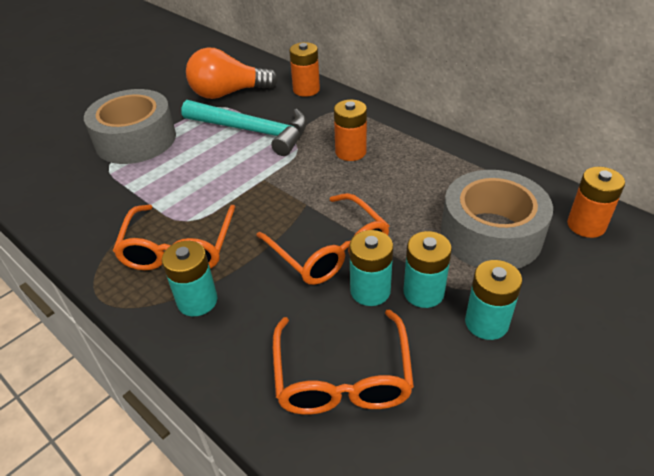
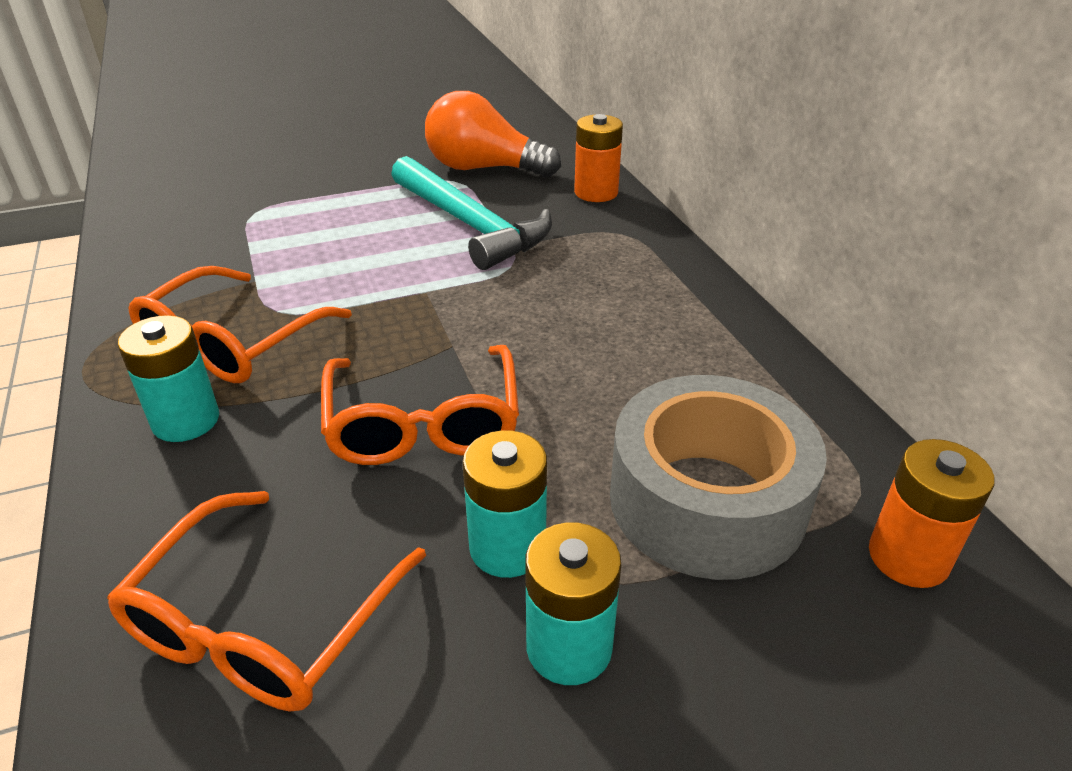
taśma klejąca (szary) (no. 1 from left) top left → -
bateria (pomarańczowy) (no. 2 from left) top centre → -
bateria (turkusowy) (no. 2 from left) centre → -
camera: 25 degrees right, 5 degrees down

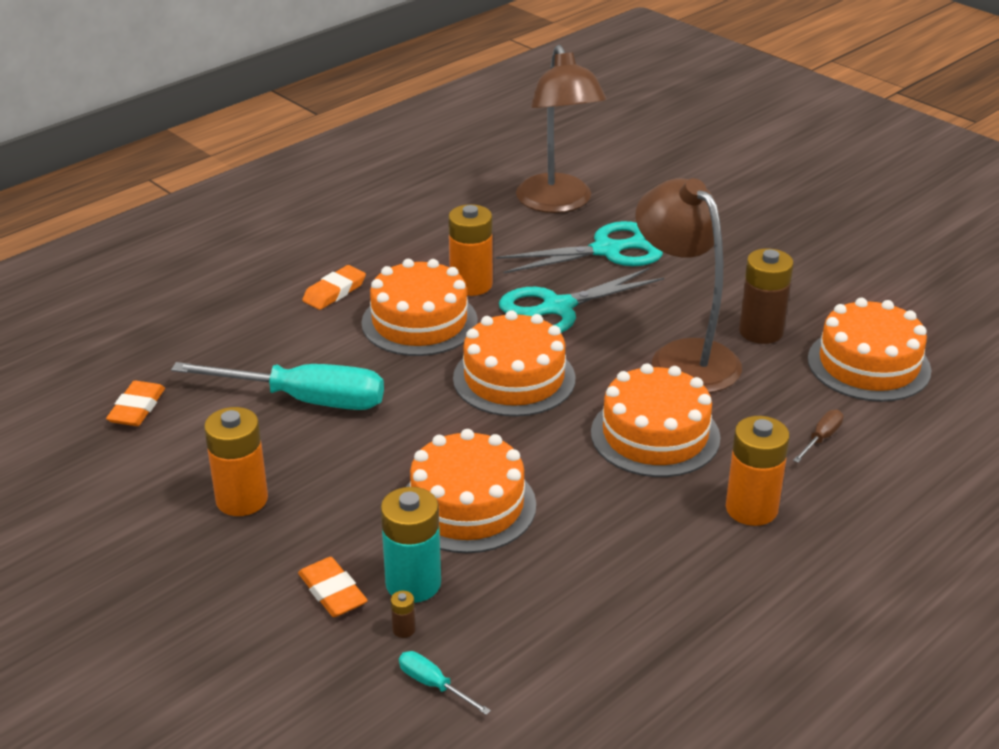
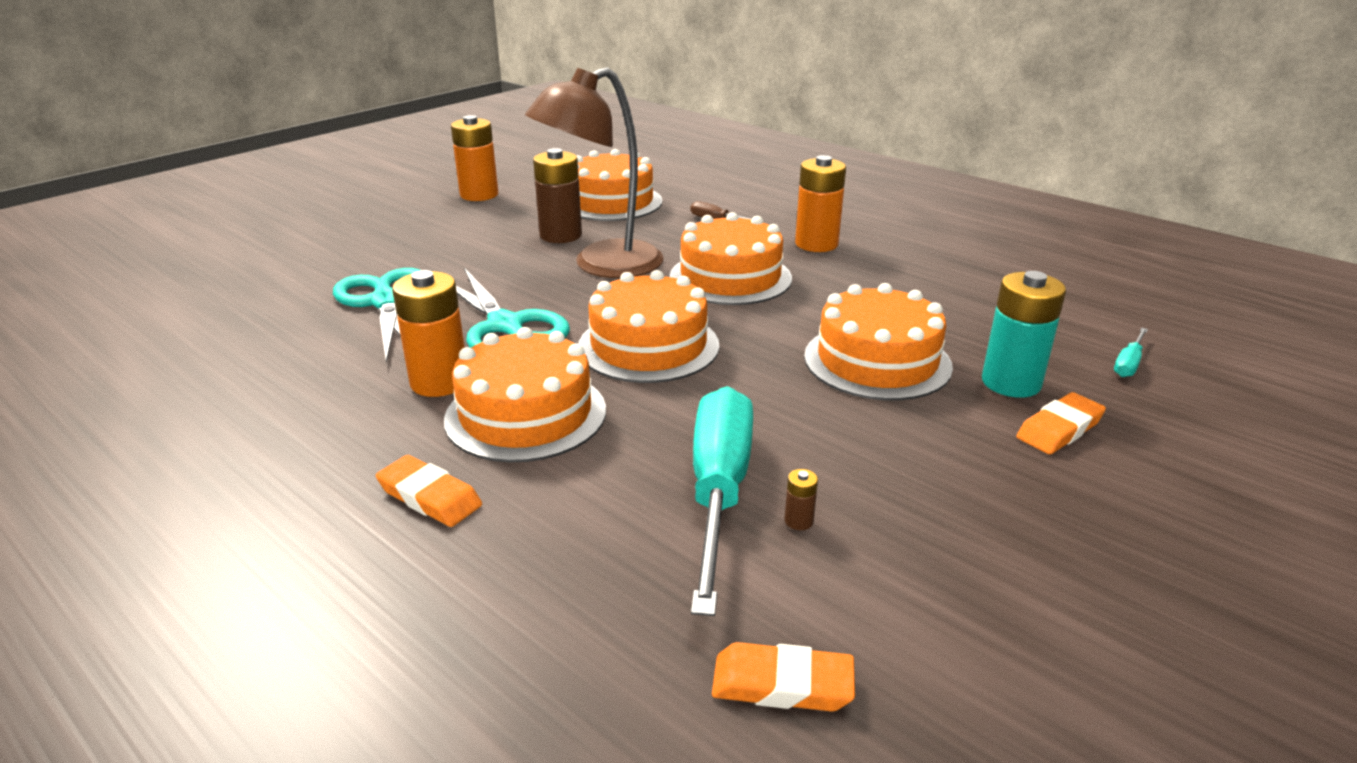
lampka (brązowy) (no. 1 from left) top centre → -
bateria (pomarańczowy) (no. 1 from left in the first image) middle left → bateria (pomarańczowy) (no. 2 from left) top centre, shifted
bateria (brązowy) (no. 1 from left in the first image) bottom centre → bateria (brązowy) (no. 2 from left) centre, shifted
camera: 95 degrees left, 5 degrees down

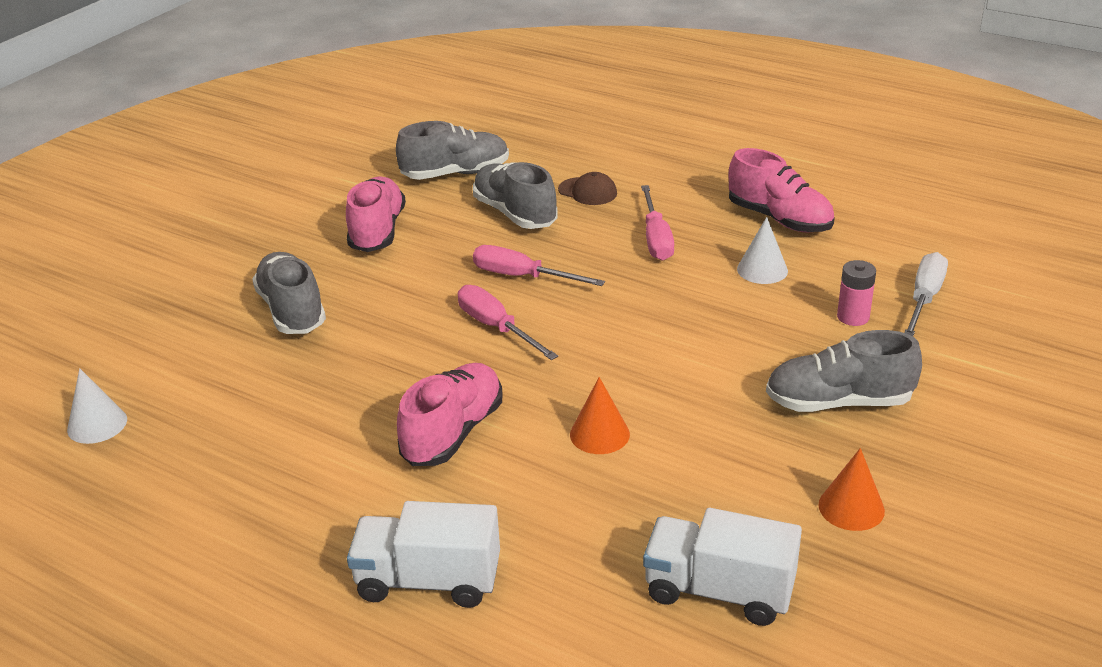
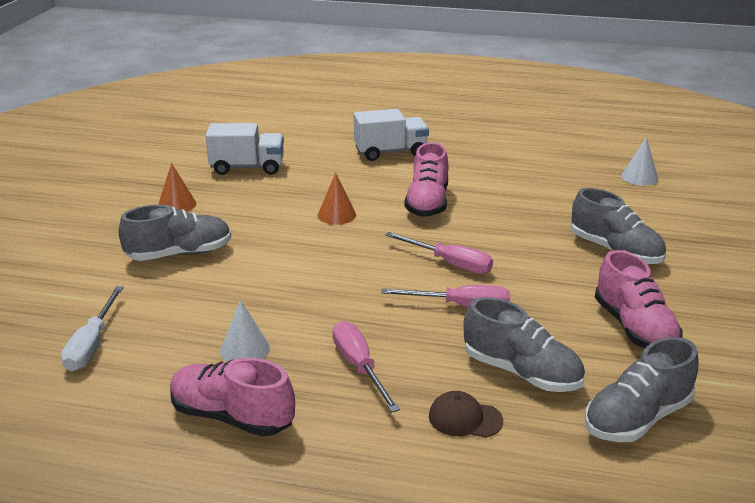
bateria (różowy) middle right → -
camera: 160 degrees right, 5 degrees down

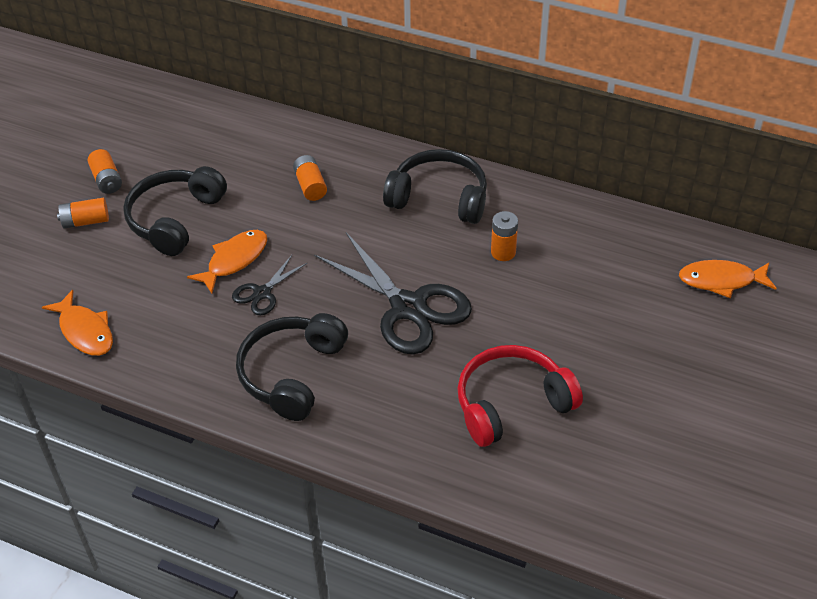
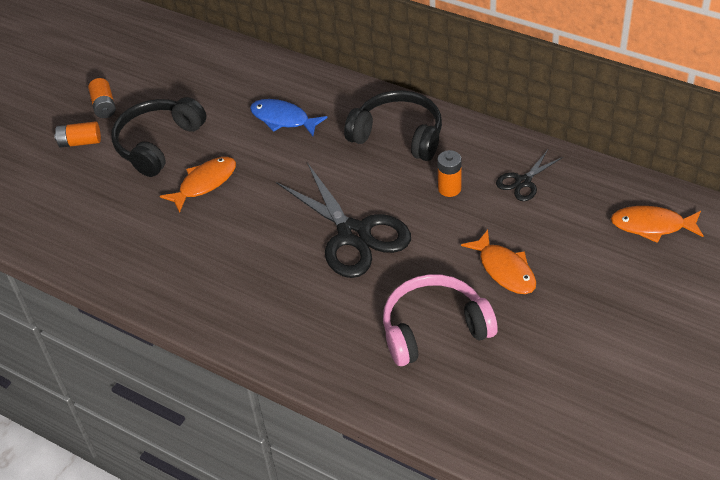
bateria (pomarańczowy) (no. 3 from left) top centre → ryba (niebieski) top centre
nożyczki (czarny) (no. 1 from left in the first image) middle left → nożyczki (czarny) (no. 2 from left) middle right, shifted
ryba (pomarańczowy) (no. 1 from left in the first image) middle left → ryba (pomarańczowy) (no. 2 from left) middle right, shifted
słuchawki (czarny) (no. 2 from left) centre → -
słuchawki (czerwony) centre → słuchawki (różowy) bottom centre
camera: 10 degrees right, 0 degrees up

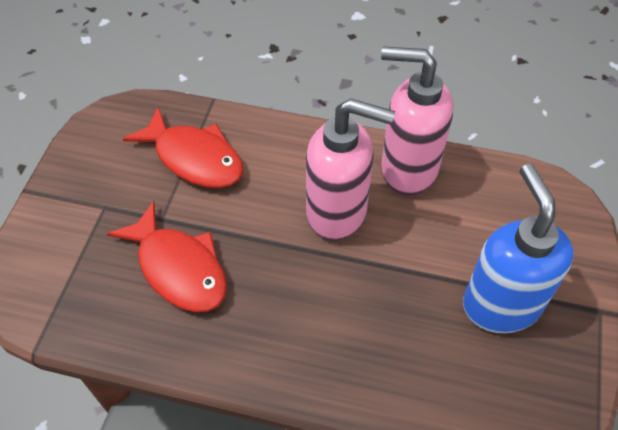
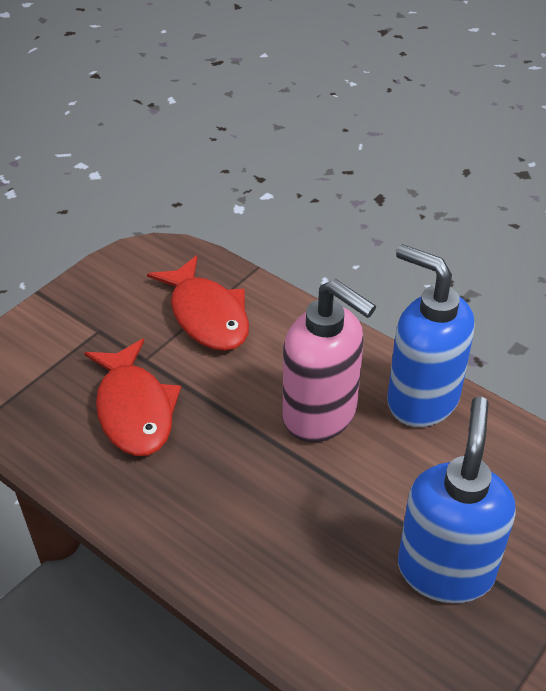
dozownik mydła (różowy) (no. 2 from left) top right → dozownik mydła (niebieski) (no. 1 from left) middle right
camera: 25 degrees right, 10 degrees down

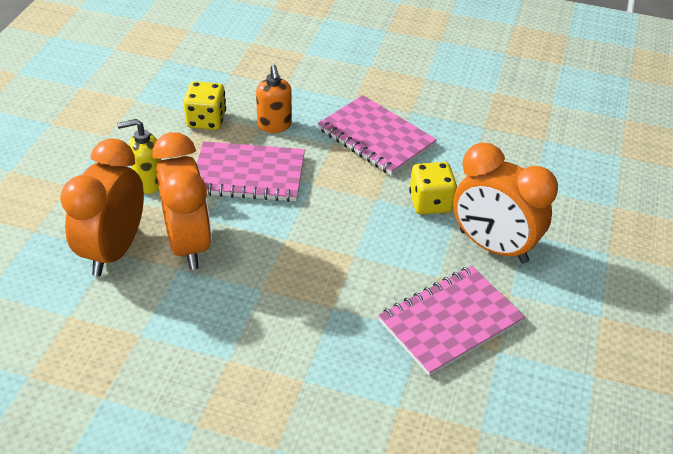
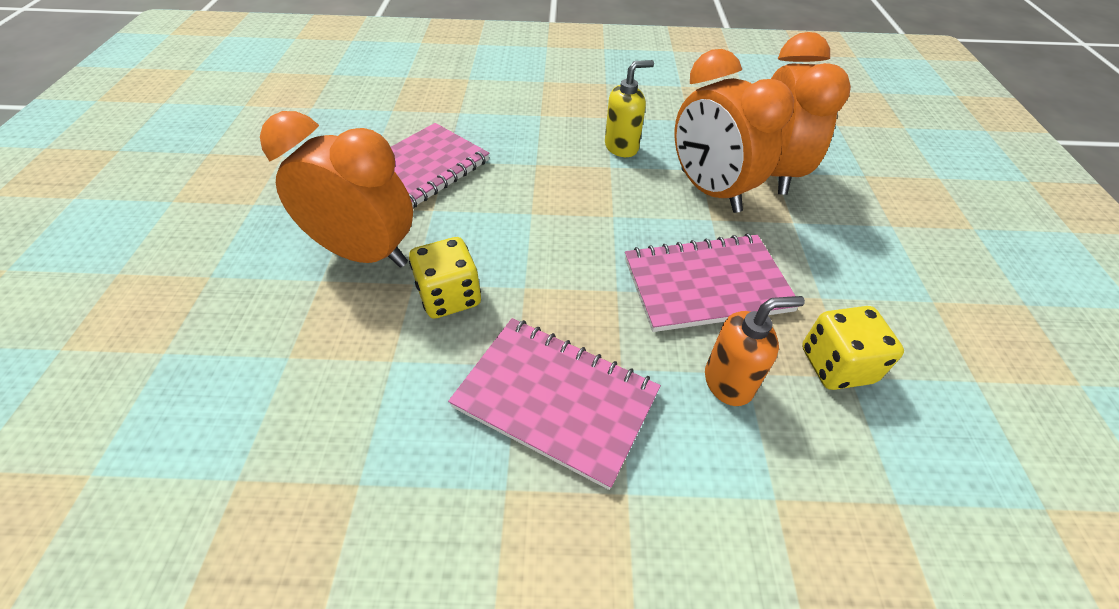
dozownik mydła (pomarańczowy) top centre → dozownik mydła (pomarańczowy) middle right, 105 degrees clockwise
dozownik mydła (żółty) middle left → dozownik mydła (żółty) top centre, shifted
camera: 165 degrees right, 5 degrees up

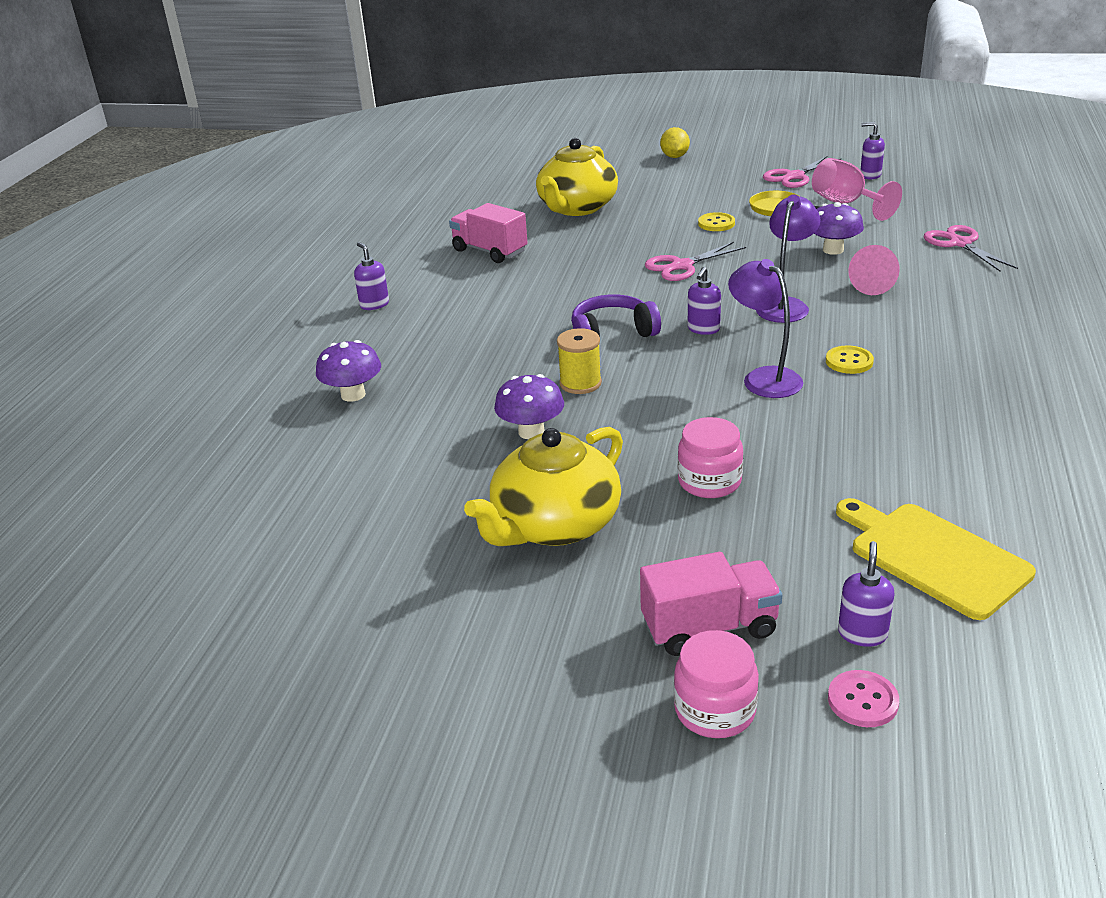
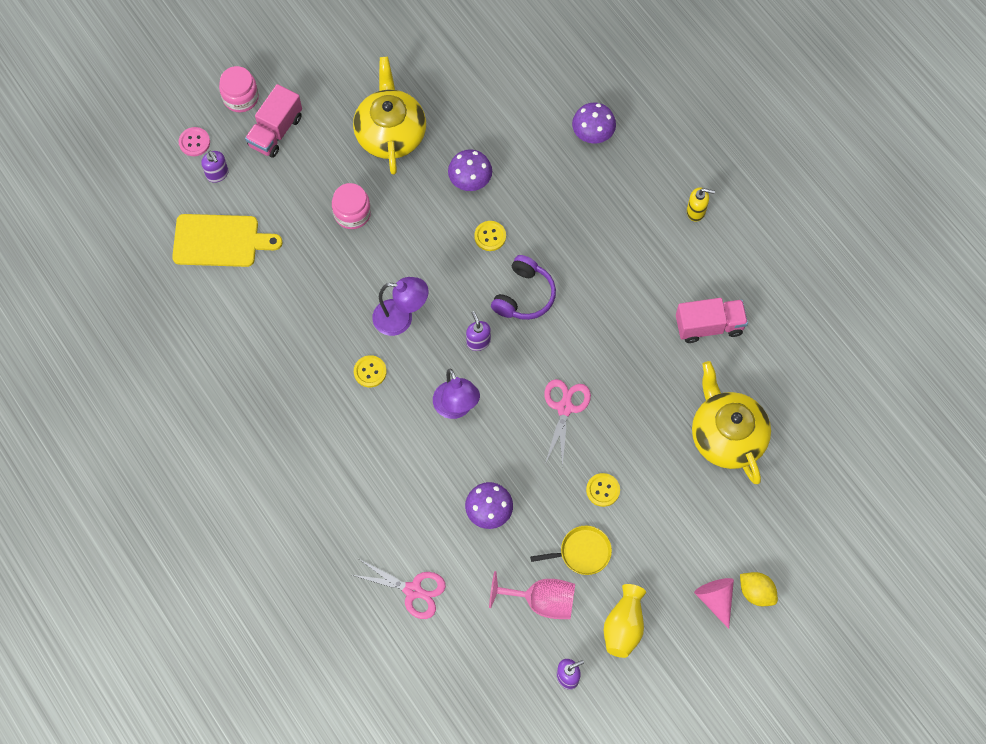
nożyczki (różowy) (no. 2 from left) top right → wazon (żółty) bottom centre
dozownik mydła (fioletowy) (no. 1 from left) top centre → dozownik mydła (żółty) top right
stożek (różowy) top right → stożek (różowy) bottom right, shifted
szpulka (żółty) centre → guzik (żółty) (no. 2 from left) top centre
camera: 130 degrees right, 35 degrees up

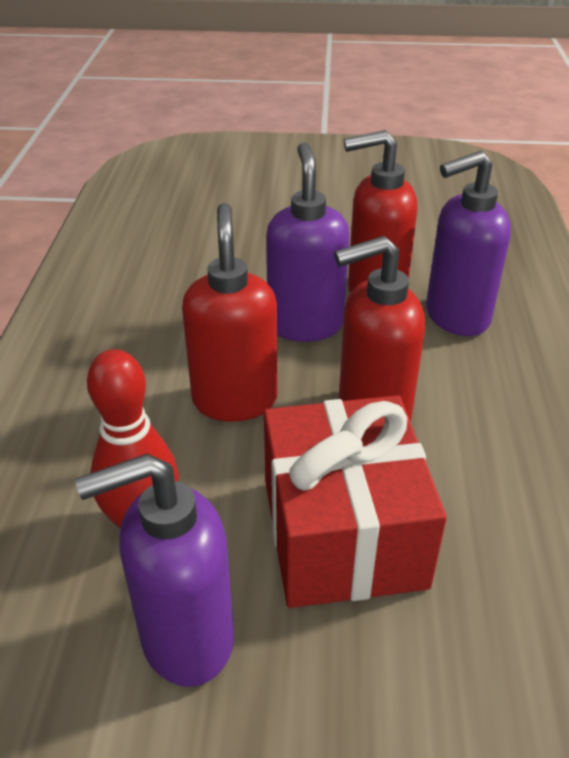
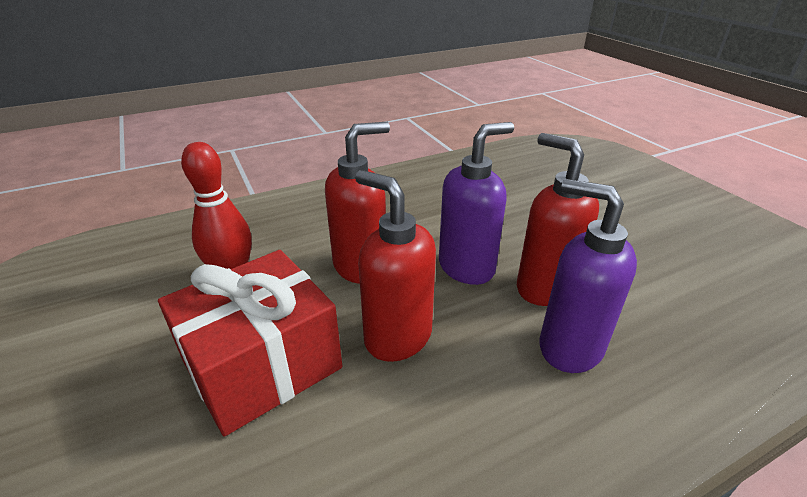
dozownik mydła (fioletowy) (no. 1 from left) bottom left → -
camera: 60 degrees right, 5 degrees down

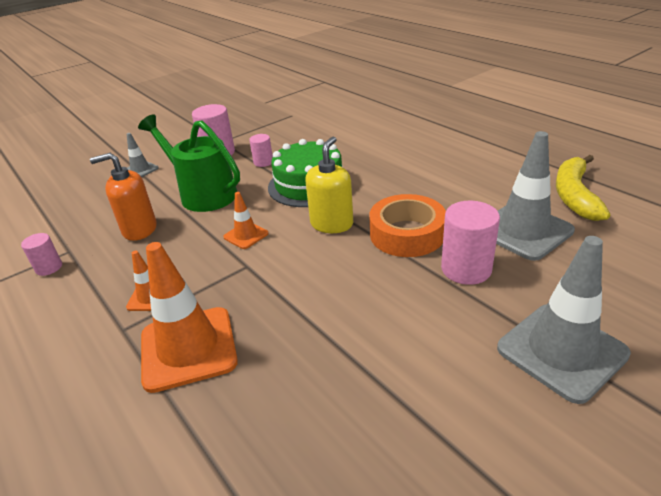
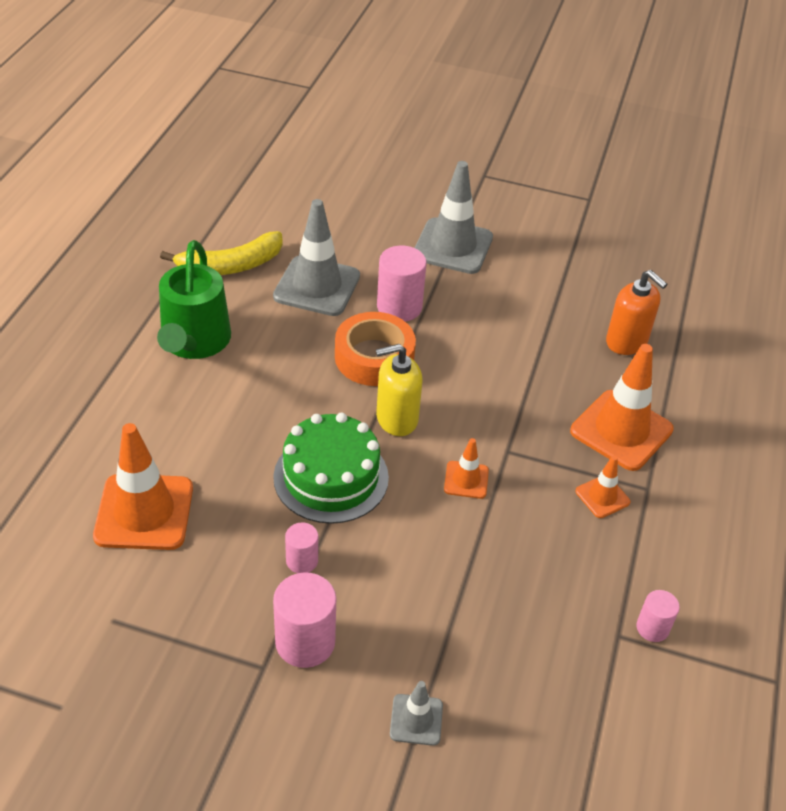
konewka (zielony) top left → konewka (zielony) middle left, shifted
dozownik mydła (pomarańczowy) middle left → dozownik mydła (pomarańczowy) middle right, shifted
- → pachołek (pomarańczowy) (no. 1 from left) middle left
camera: 130 degrees left, 10 degrees up

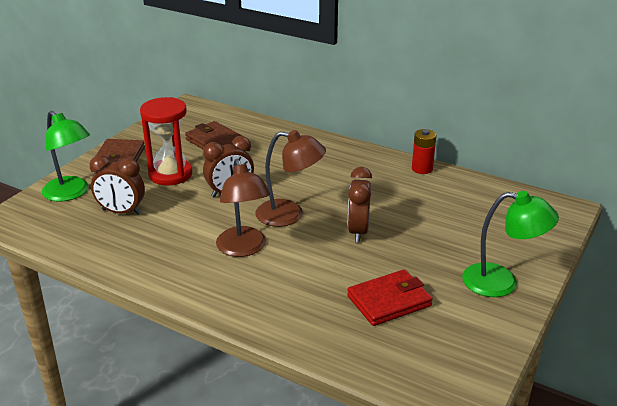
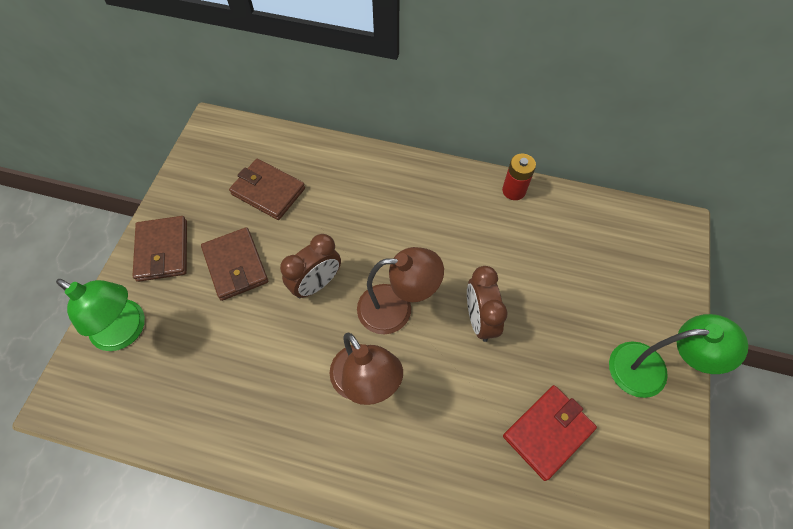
klepsydra (czerwony) middle left → portfel (brązowy) (no. 2 from left) middle left
budzik (brązowy) (no. 1 from left) middle left → -
camera: 15 degrees left, 30 degrees up

